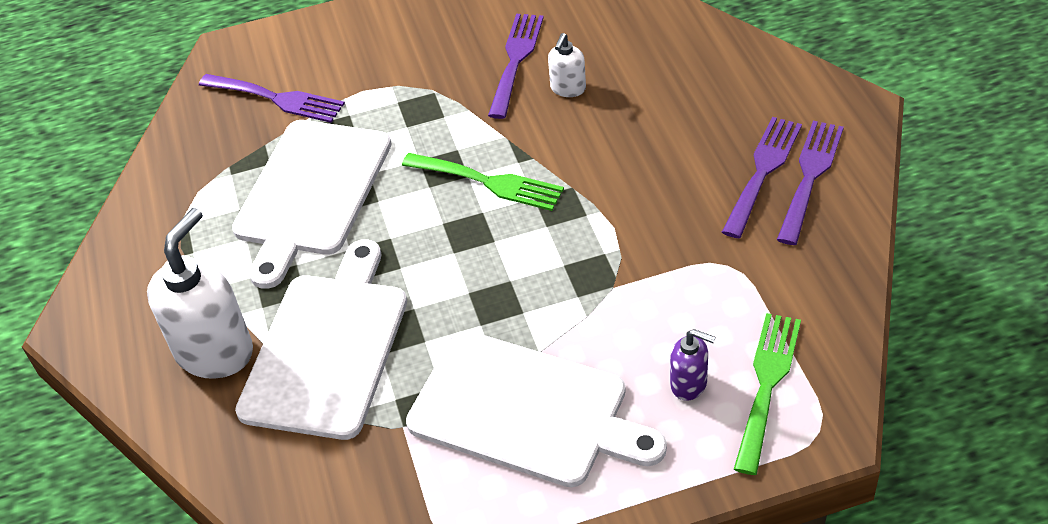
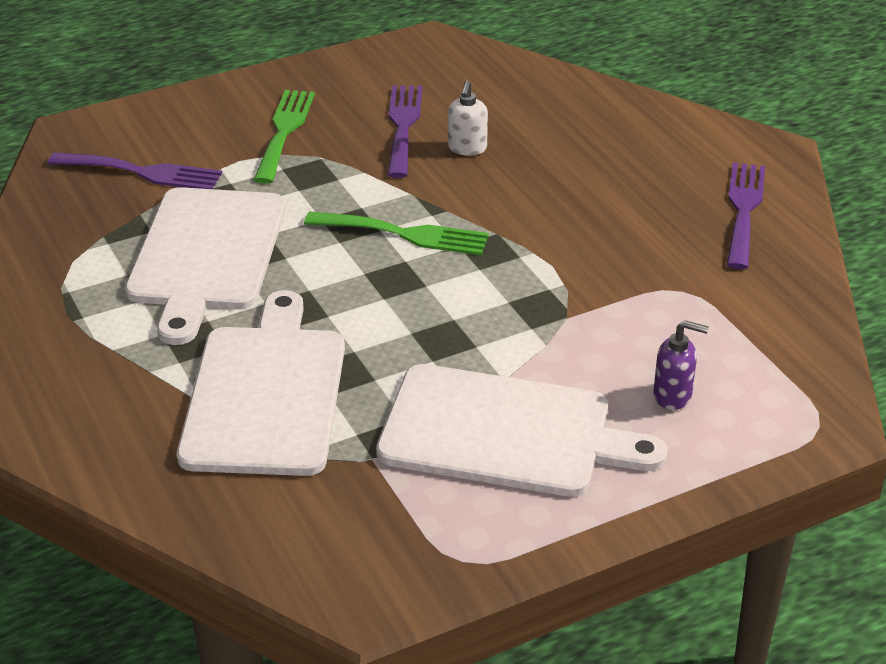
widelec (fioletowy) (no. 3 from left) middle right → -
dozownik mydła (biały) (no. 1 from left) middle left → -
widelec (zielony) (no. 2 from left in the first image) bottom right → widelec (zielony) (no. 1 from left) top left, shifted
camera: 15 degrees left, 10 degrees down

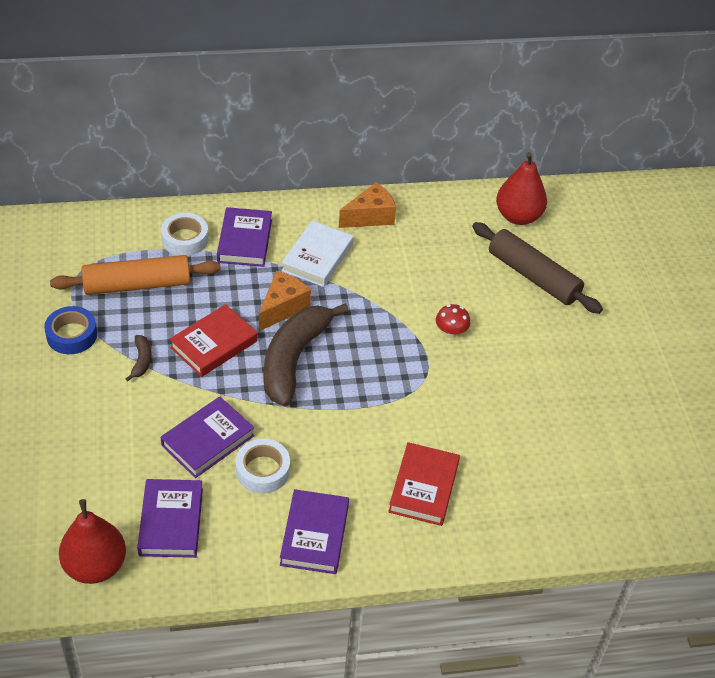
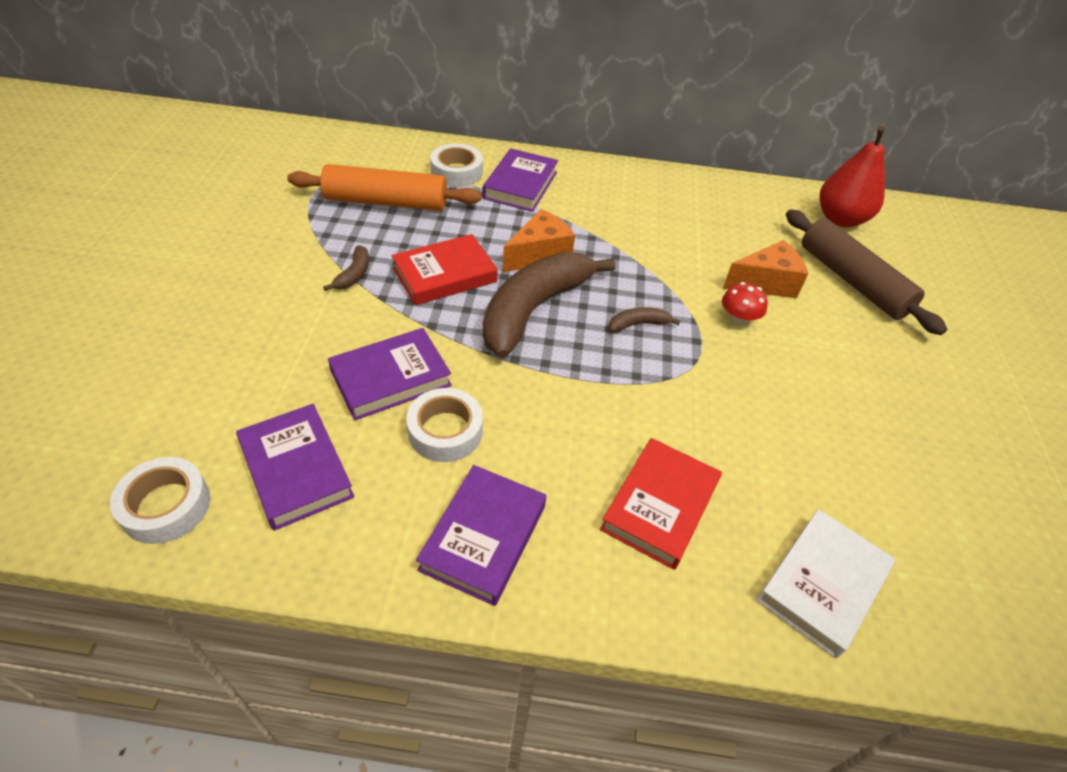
ser (pomarańczowy) (no. 2 from left) top centre → ser (pomarańczowy) (no. 2 from left) middle right, shifted
książka (biały) centre → książka (biały) bottom right, shifted
taśma klejąca (niebieski) middle left → -
książka (fioletowy) (no. 1 from left) bottom left → książka (fioletowy) (no. 1 from left) middle left, 45 degrees counterclockwise
gruszka (czerwony) (no. 1 from left) bottom left → taśma klejąca (biały) (no. 1 from left) middle left
- → banan (brązowy) (no. 3 from left) centre
camera: 15 degrees right, 0 degrees up

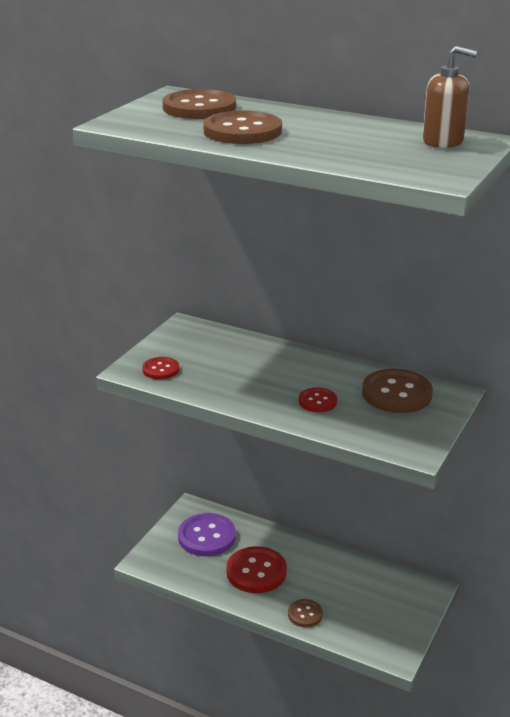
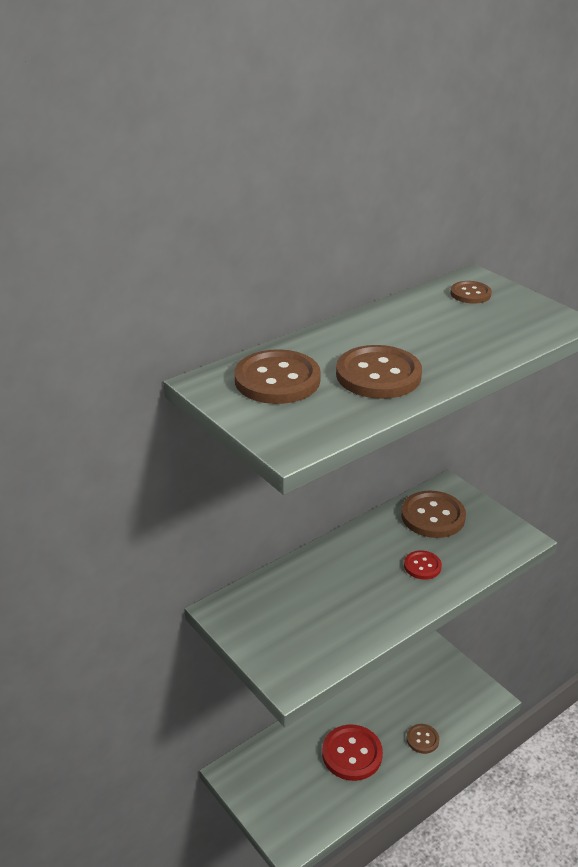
dozownik mydła (brązowy) top right → guzik (brązowy) (no. 5 from left) middle right
guzik (czerwony) (no. 1 from left) middle left → -
guzik (fioletowy) bottom centre → -
camera: 65 degrees left, 5 degrees up

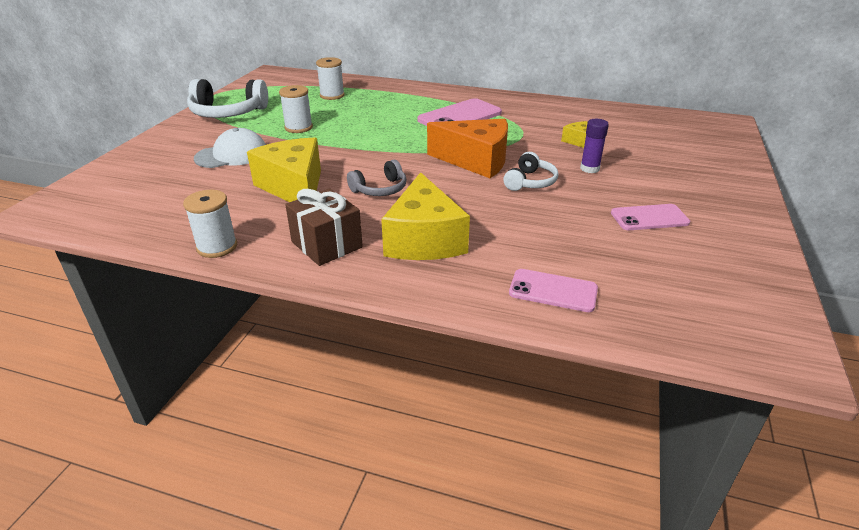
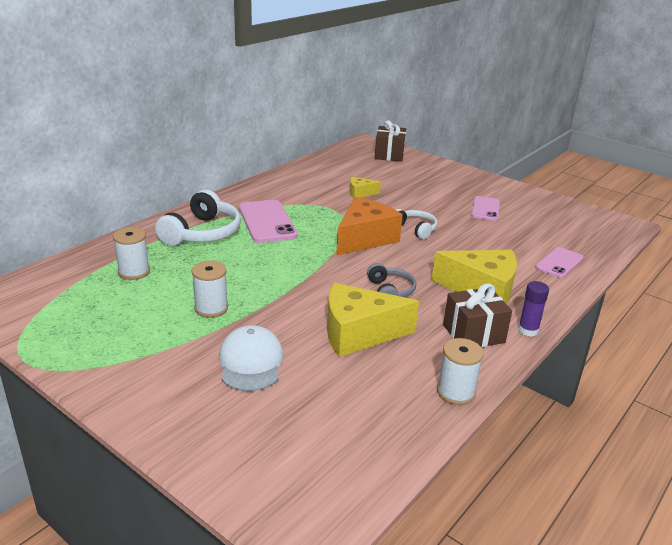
słuchawki (biały) (no. 1 from left) top left → słuchawki (biały) (no. 1 from left) middle left, shifted
klej w sztyfcie (fioletowy) top right → klej w sztyfcie (fioletowy) middle right, shifted
- → prezent (brązowy) (no. 1 from left) top centre
camera: 70 degrees left, 5 degrees down

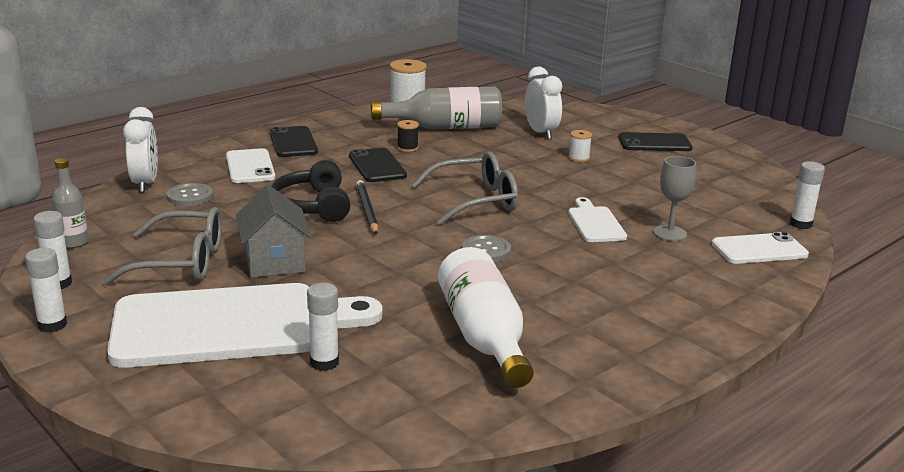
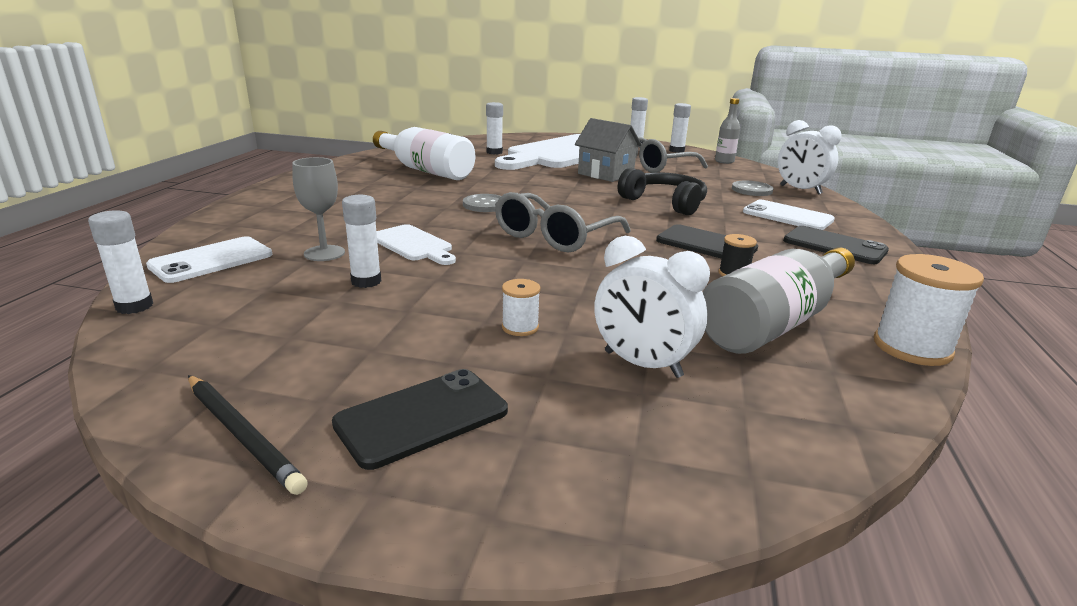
ołówek (czarny) centre → ołówek (czarny) bottom left, shifted
- → klej w sztyfcie (biały) (no. 2 from left) centre
camera: 145 degrees right, 0 degrees up

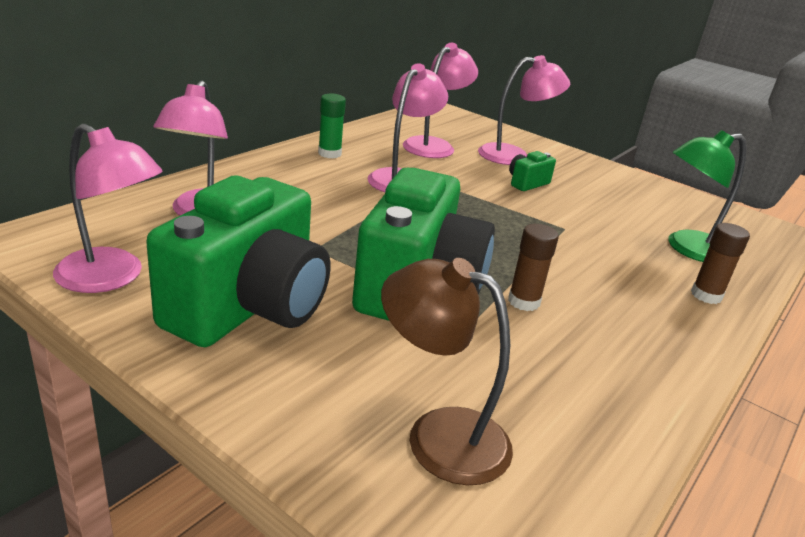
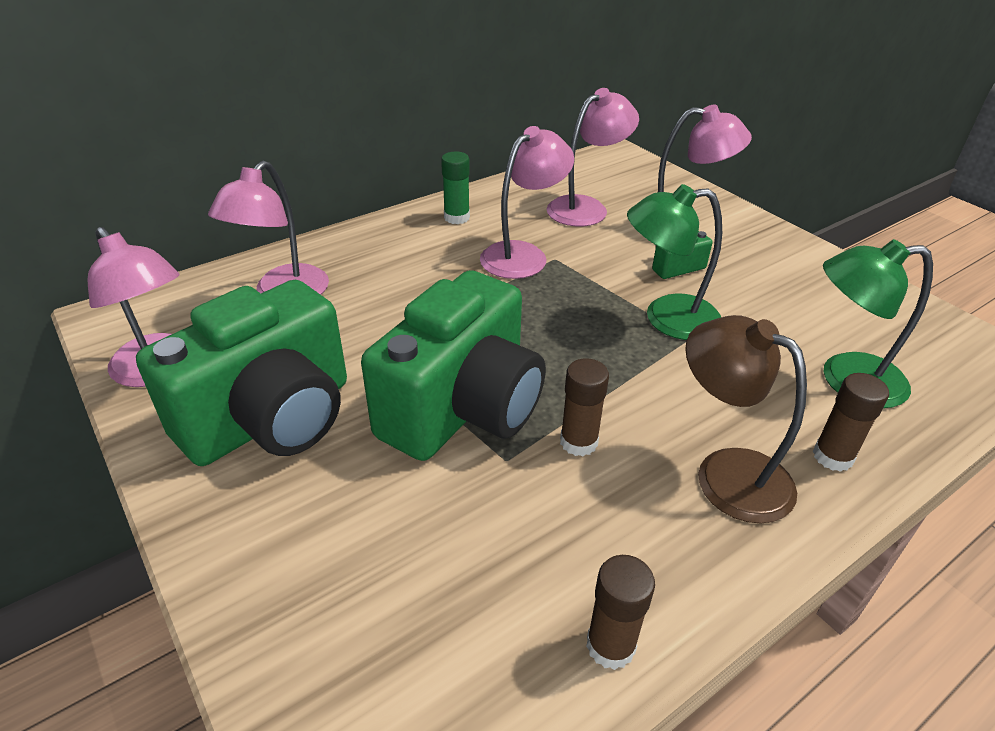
lampka (brązowy) bottom centre → lampka (brązowy) middle right, shifted
- → lampka (zielony) (no. 1 from left) middle right
- → klej w sztyfcie (brązowy) (no. 2 from left) bottom centre
camera: 20 degrees right, 10 degrees up

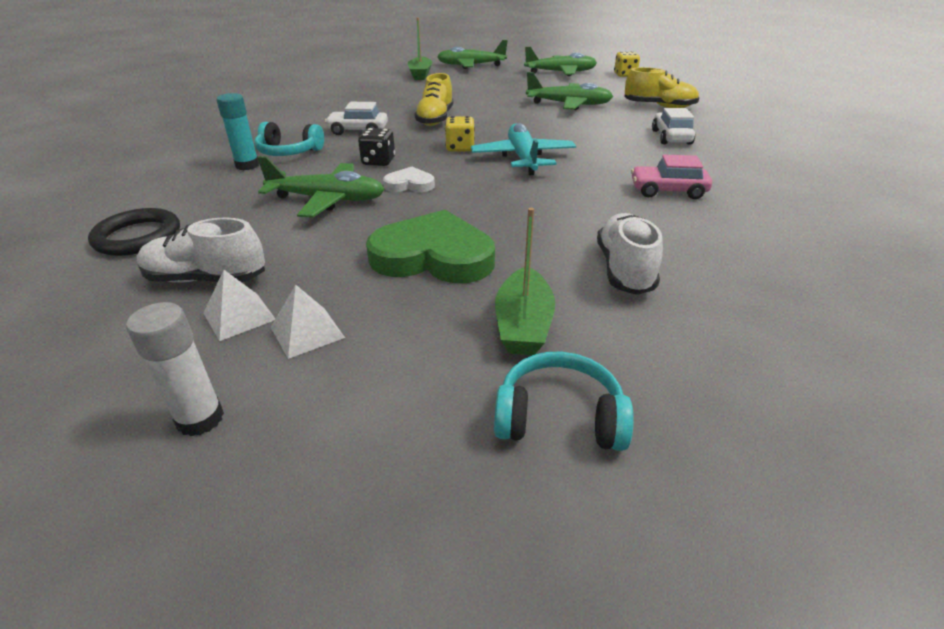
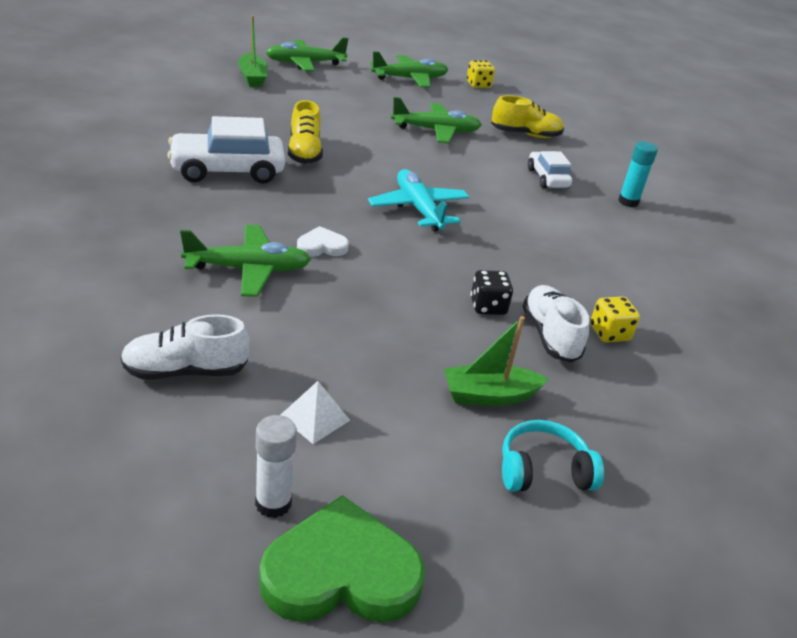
klej w sztyfcie (turkusowy) top left → klej w sztyfcie (turkusowy) top right, shifted
samochód (biały) (no. 1 from left) top centre → samochód (biały) (no. 1 from left) top left, x1.71
kostka do gry (żółty) (no. 1 from left in the first image) top centre → kostka do gry (żółty) (no. 2 from left) middle right, shifted
słuchawki (turkusowy) (no. 1 from left) top left → -
kostka do gry (czarny) top centre → kostka do gry (czarny) centre, shifted
samochód (różowy) top right → -
pierścień (czarny) middle left → -
łódka (zielony) (no. 2 from left) centre, 90 degrees clockwise
serce (zielony) centre → serce (zielony) bottom centre, shifted
piramida (biały) (no. 1 from left) middle left → -
camera: 20 degrees left, 0 degrees up

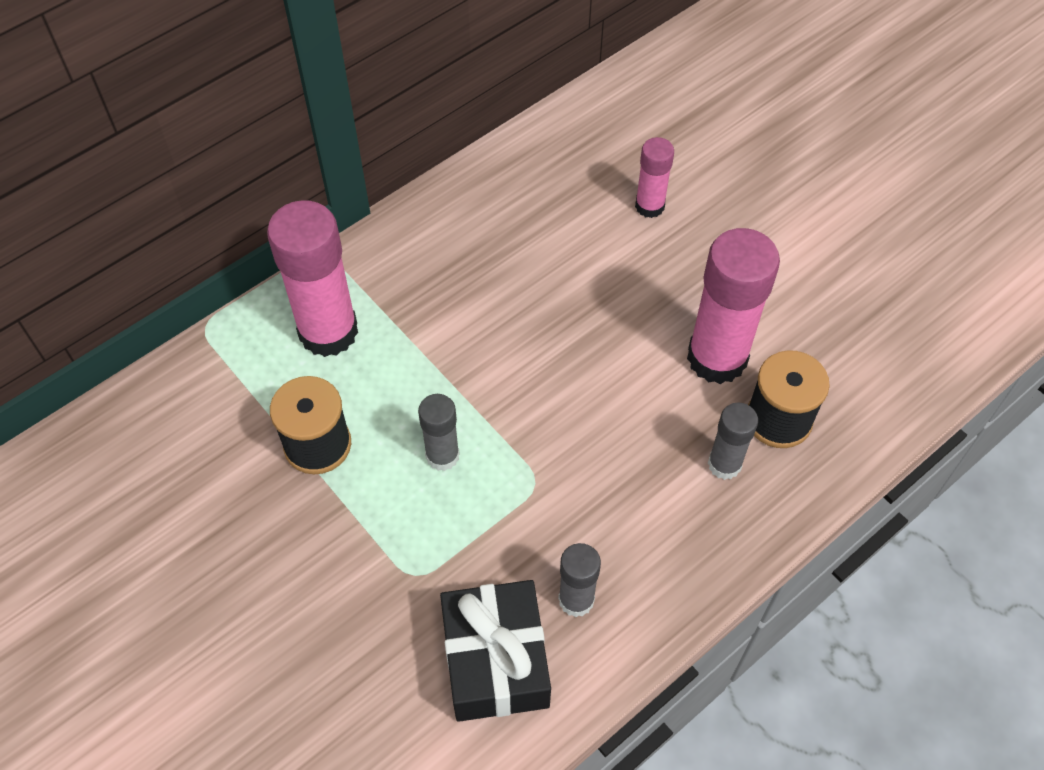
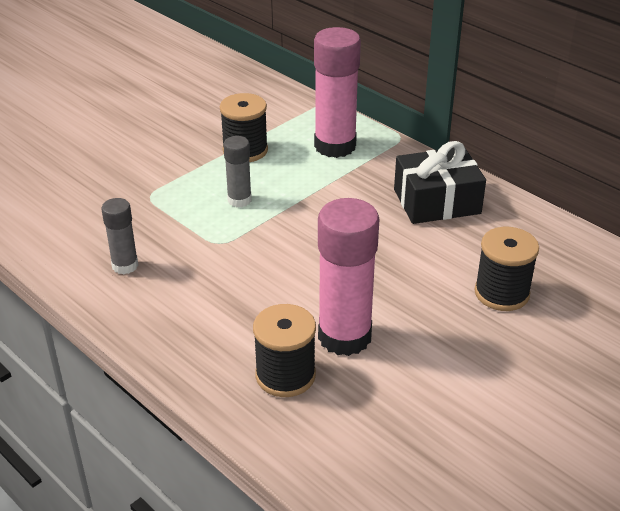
klej w sztyfcie (różowy) (no. 2 from left) top centre → szpulka (czarny) (no. 3 from left) middle right
klej w sztyfcie (szary) (no. 3 from left) middle right → -
prezent (czarny) bottom centre → prezent (czarny) middle right, shifted
camera: 85 degrees right, 20 degrees down

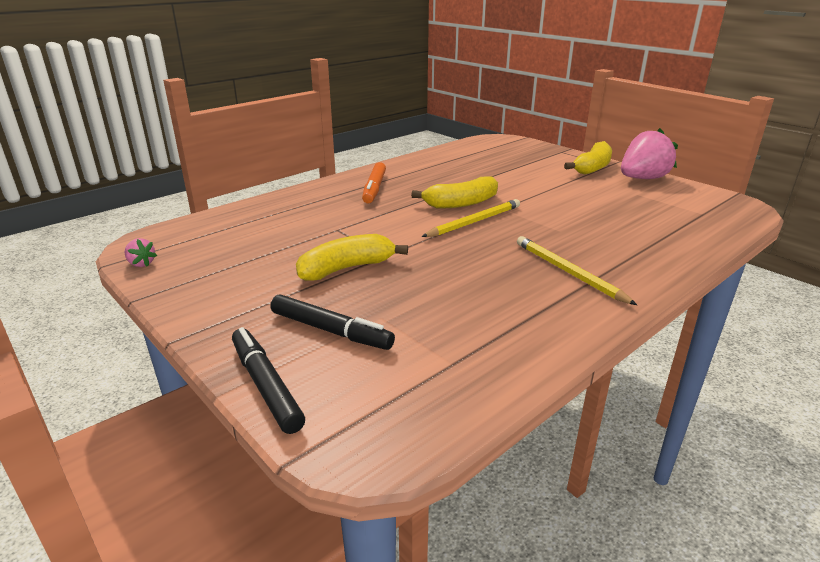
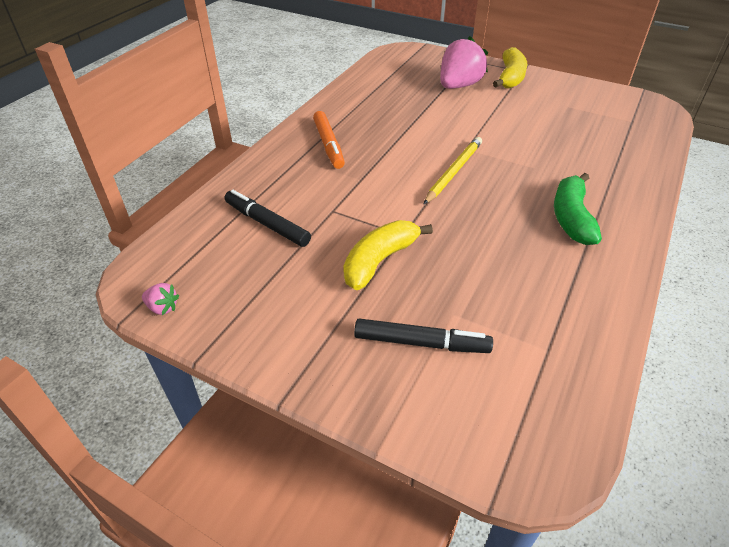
truskawka (różowy) (no. 2 from left) top right → truskawka (różowy) (no. 2 from left) top centre, shifted
banan (żółty) (no. 2 from left) centre → -
ołówek (żółty) (no. 2 from left) middle right → banan (zielony) middle right
flamaster (czarny) (no. 1 from left) bottom left → flamaster (czarny) (no. 1 from left) centre, shifted
camera: 20 degrees left, 15 degrees up

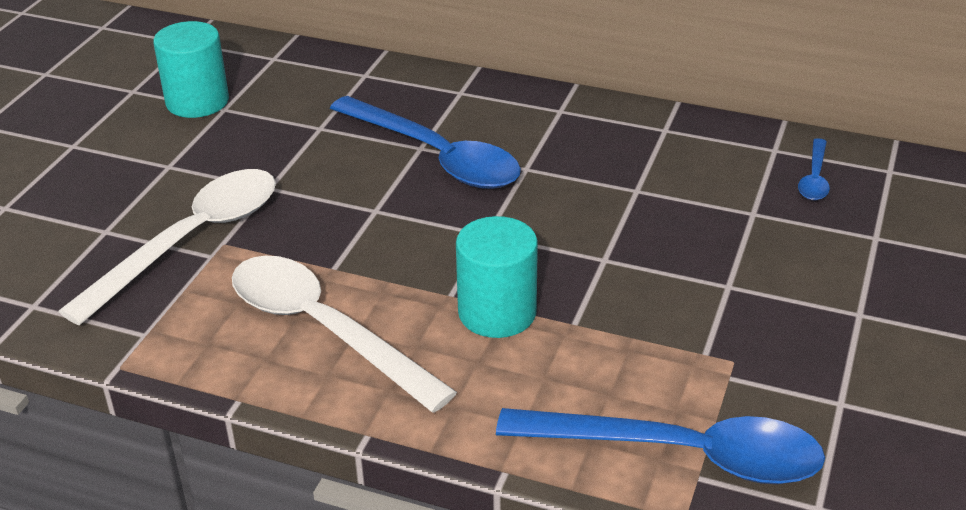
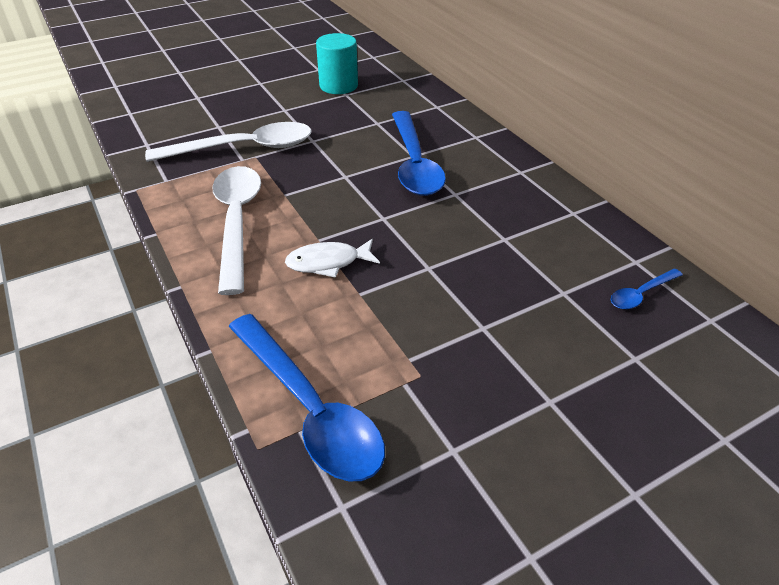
walec (turkusowy) (no. 2 from left) centre → ryba (biały) centre
camera: 40 degrees right, 5 degrees up

